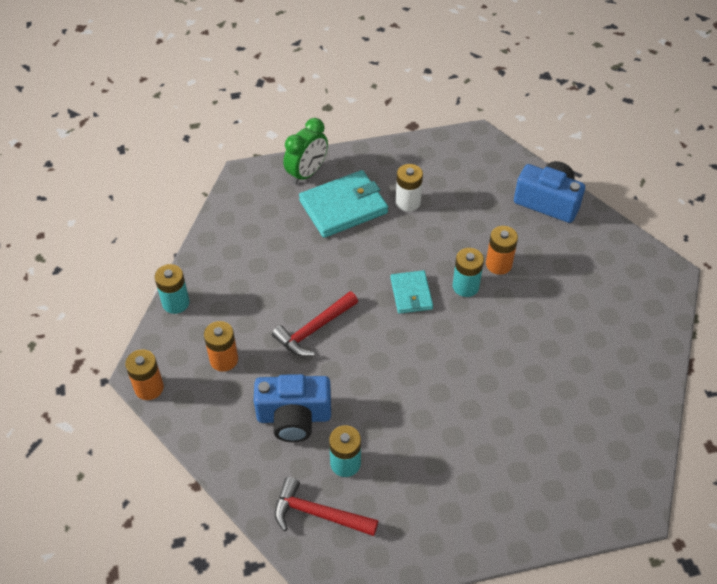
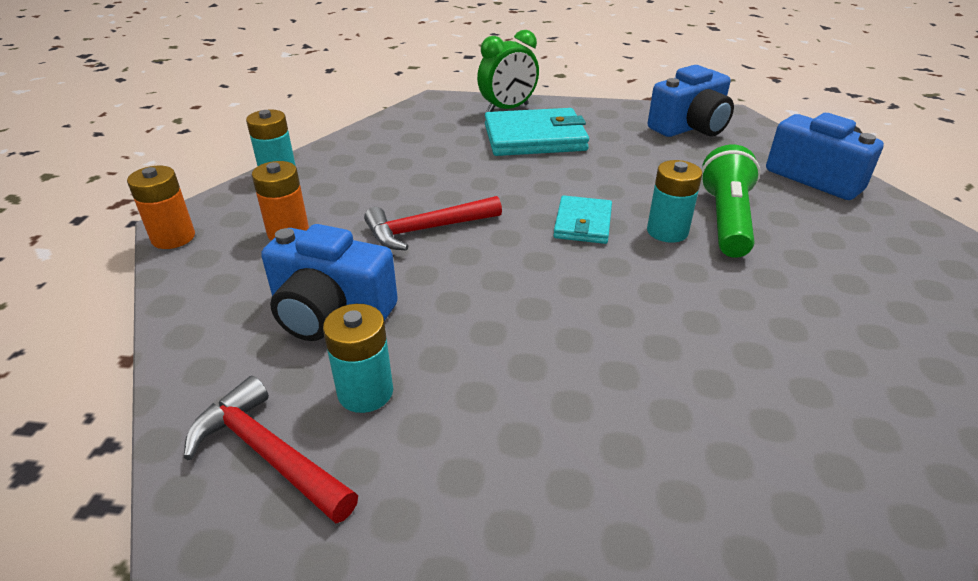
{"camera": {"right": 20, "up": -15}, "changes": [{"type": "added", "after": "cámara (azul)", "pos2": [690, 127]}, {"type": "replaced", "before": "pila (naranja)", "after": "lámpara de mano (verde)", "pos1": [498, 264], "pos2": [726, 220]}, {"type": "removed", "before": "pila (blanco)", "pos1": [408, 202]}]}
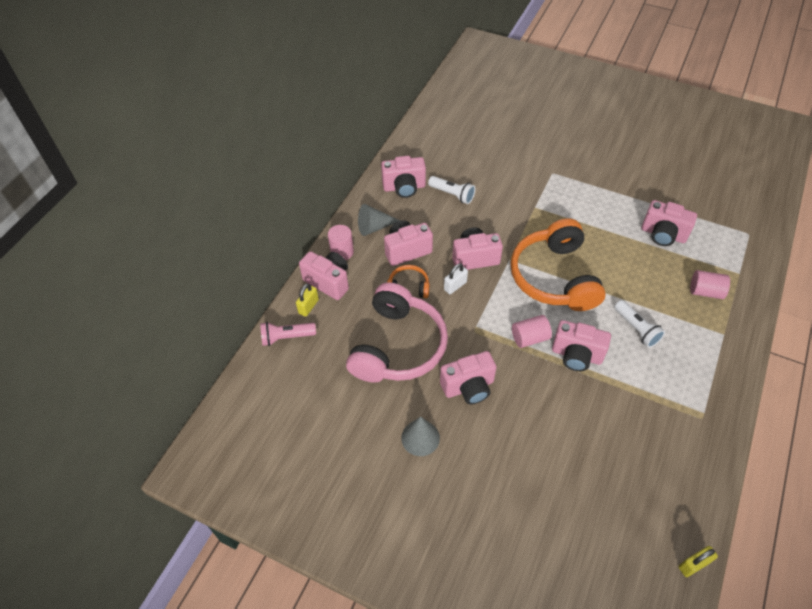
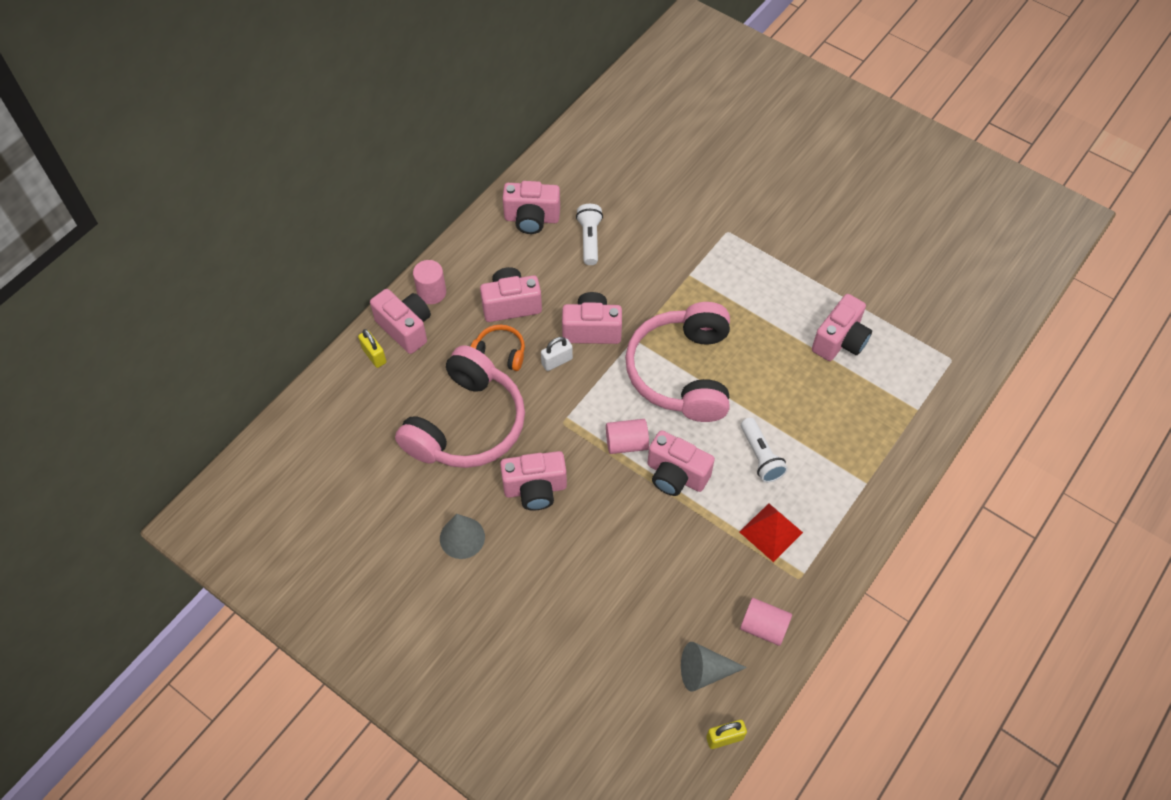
{"camera": {"right": 10, "up": 5}, "changes": [{"type": "turned", "before": "candado (amarillo)", "pos1": [308, 306], "pos2": [374, 355], "turn": -75}, {"type": "turned", "before": "lámpara de mano (blanco)", "pos1": [452, 194], "pos2": [589, 239], "turn": -135}, {"type": "recoloured", "before": "auriculares (naranja)", "after": "auriculares (rosa)", "pos1": [554, 277], "pos2": [682, 372]}, {"type": "moved", "before": "cono (gris)", "pos1": [374, 227], "pos2": [704, 671]}, {"type": "added", "after": "pirámide (rojo)", "pos2": [771, 532]}, {"type": "moved", "before": "cilindro (rosa)", "pos1": [705, 291], "pos2": [763, 627]}, {"type": "turned", "before": "cámara (rosa)", "pos1": [663, 234], "pos2": [840, 341], "turn": -90}, {"type": "removed", "before": "lámpara de mano (rosa)", "pos1": [286, 337]}]}
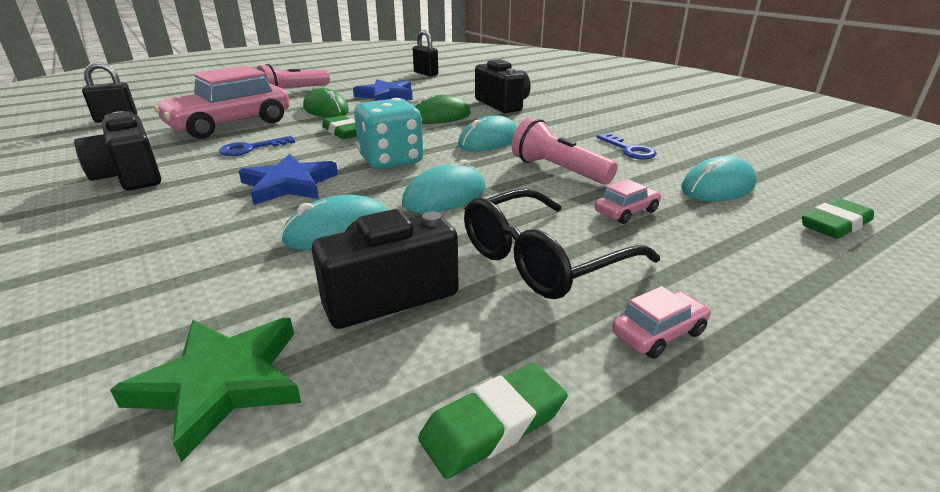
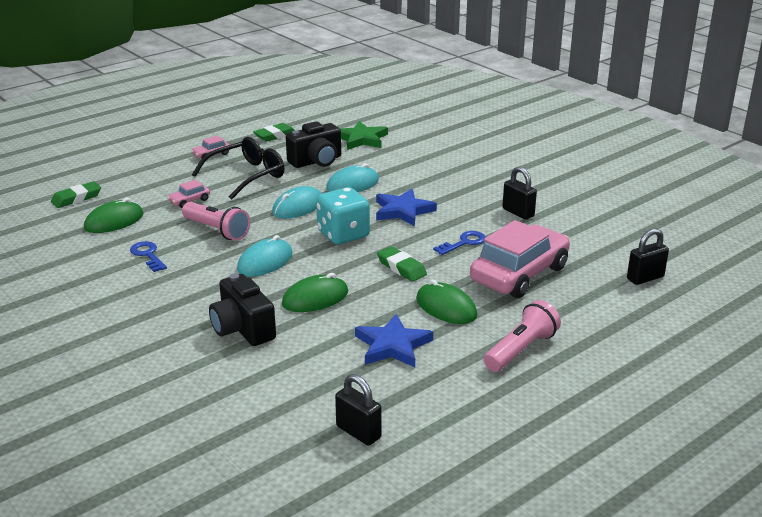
{"camera": {"right": 175, "up": 0}, "changes": [{"type": "recoloured", "before": "ratón (turquesa)", "after": "ratón (verde)", "pos1": [717, 186], "pos2": [114, 221]}, {"type": "replaced", "before": "cámara (negro)", "after": "candado (negro)", "pos1": [130, 176], "pos2": [518, 212]}]}
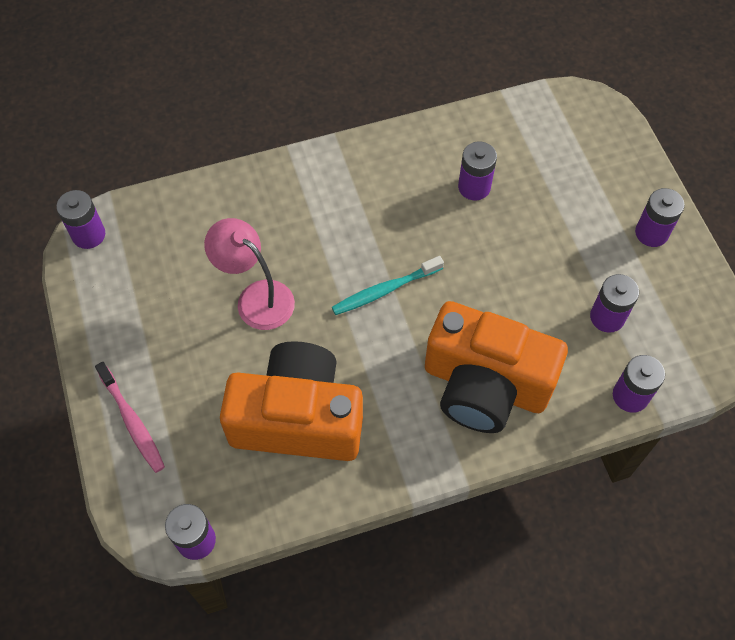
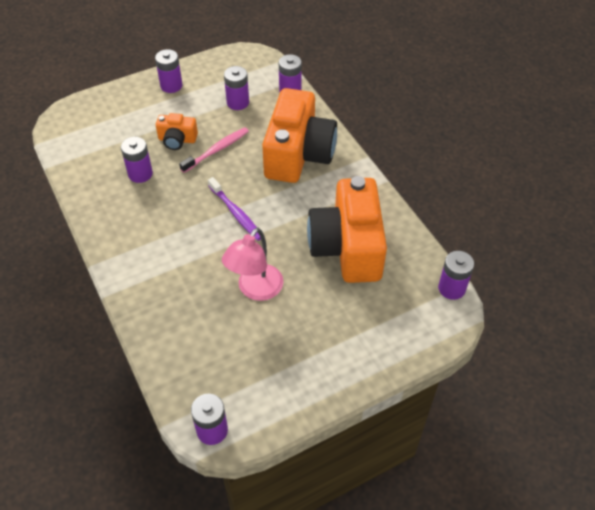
{"camera": {"right": -100, "up": -10}, "changes": [{"type": "added", "after": "cámara (naranja)", "pos2": [177, 140]}, {"type": "moved", "before": "cepillo de dientes (rosa)", "pos1": [132, 421], "pos2": [216, 150]}, {"type": "recoloured", "before": "cepillo de dientes (turquesa)", "after": "cepillo de dientes (morado)", "pos1": [385, 290], "pos2": [236, 213]}]}
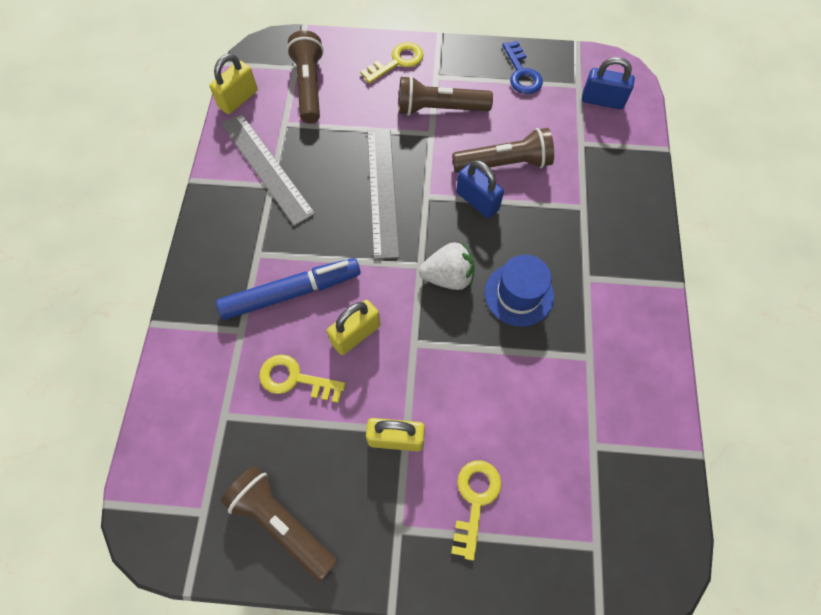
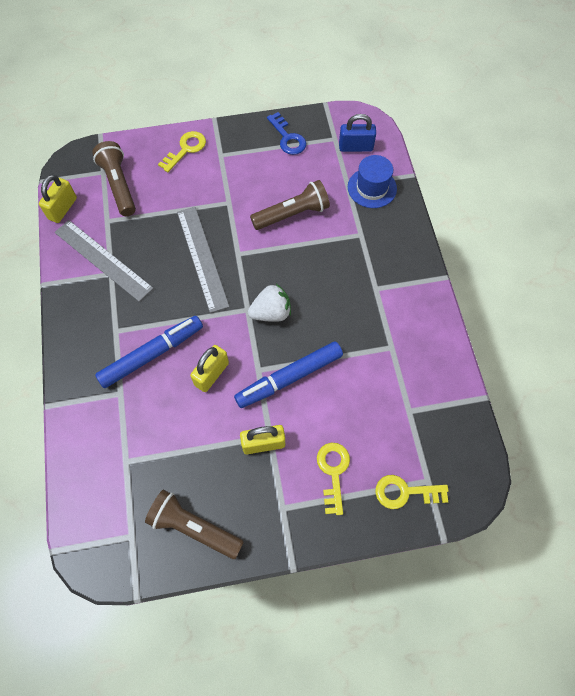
{"camera": {"right": -15, "up": 0}, "changes": [{"type": "added", "after": "rotulador (azul)", "pos2": [289, 377]}, {"type": "moved", "before": "sombrero (azul)", "pos1": [519, 294], "pos2": [372, 188]}, {"type": "moved", "before": "llave (amarillo)", "pos1": [295, 379], "pos2": [405, 492]}, {"type": "removed", "before": "lámpara de mano (marrón)", "pos1": [439, 109]}, {"type": "removed", "before": "candado (azul)", "pos1": [477, 201]}]}
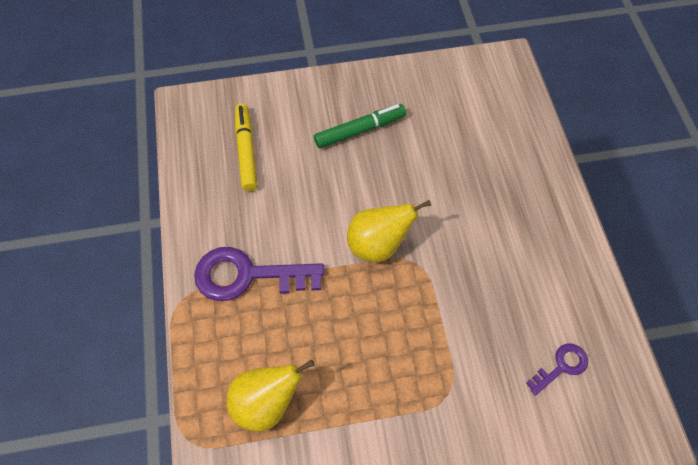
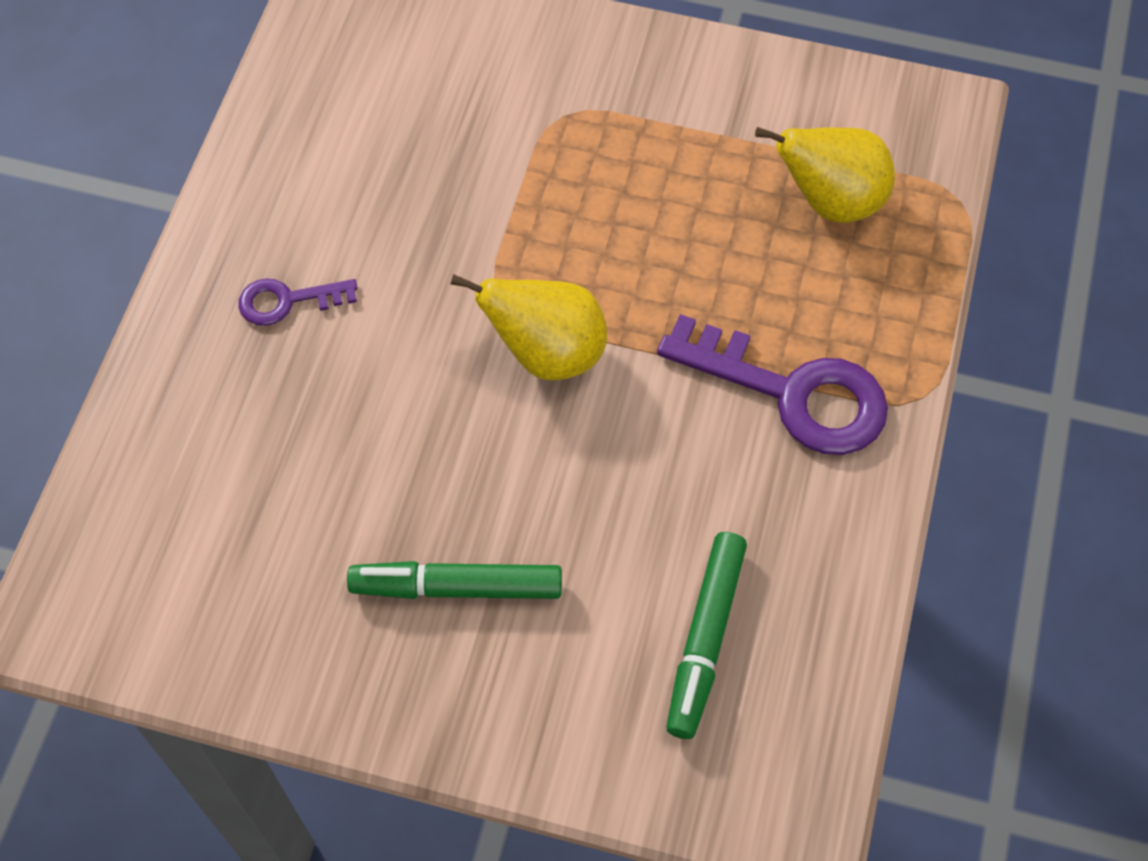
{"camera": {"right": -155, "up": 0}, "changes": [{"type": "moved", "before": "llave (morado)", "pos1": [561, 366], "pos2": [287, 301]}, {"type": "recoloured", "before": "rotulador (amarillo)", "after": "rotulador (verde)", "pos1": [246, 151], "pos2": [705, 639]}]}
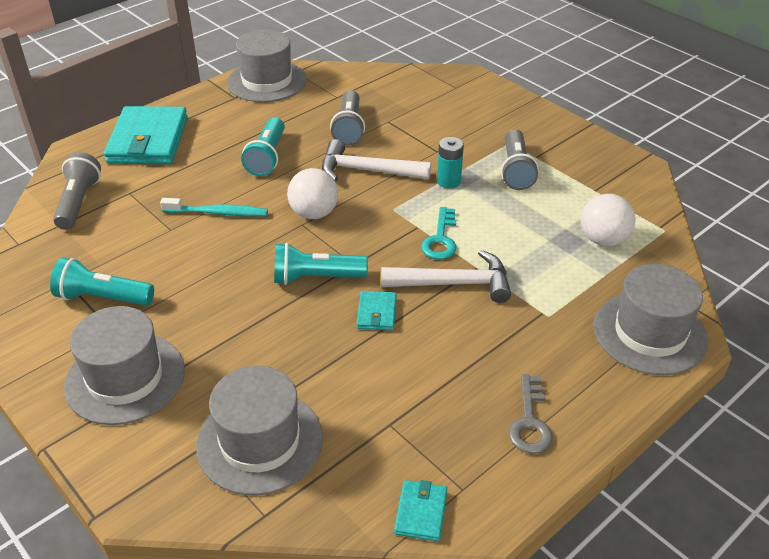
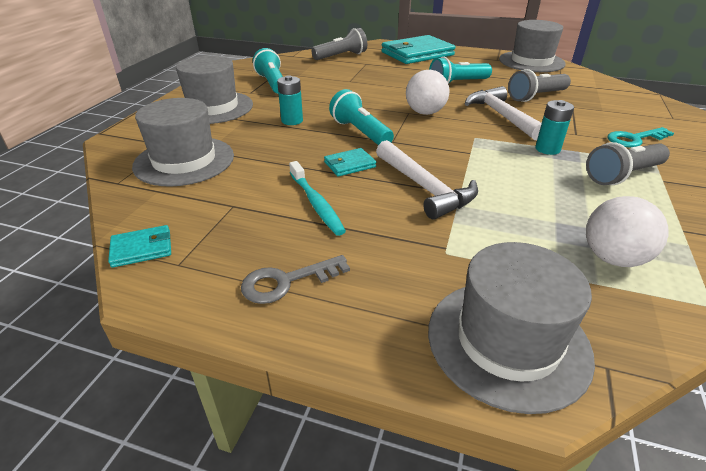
{"camera": {"right": 60, "up": -5}, "changes": [{"type": "added", "after": "pila (turquesa)", "pos2": [292, 121]}, {"type": "moved", "before": "cepillo de dientes (turquesa)", "pos1": [218, 213], "pos2": [316, 204]}, {"type": "moved", "before": "llave (turquesa)", "pos1": [440, 239], "pos2": [634, 139]}]}
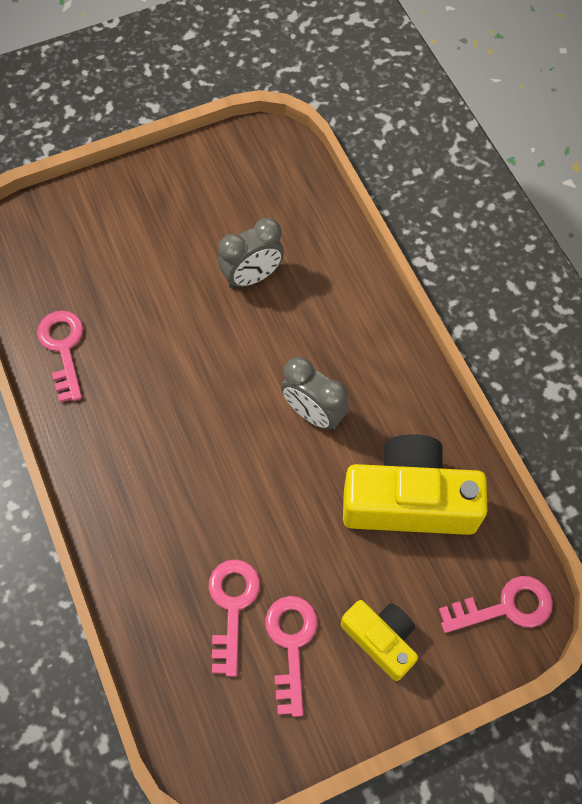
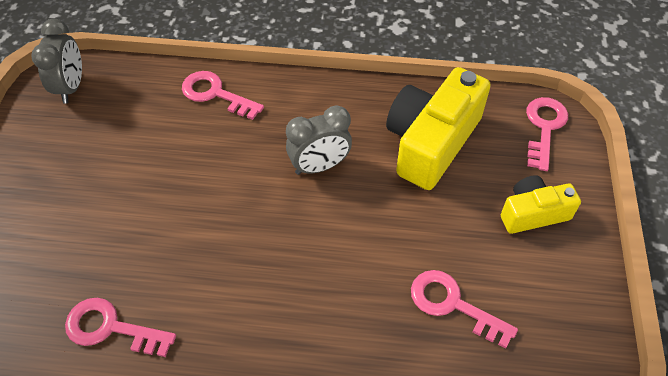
{"camera": {"right": -60, "up": -10}, "changes": [{"type": "moved", "before": "despertador (gris)", "pos1": [252, 277], "pos2": [71, 87]}, {"type": "moved", "before": "llave (rosa)", "pos1": [291, 644], "pos2": [216, 94]}]}
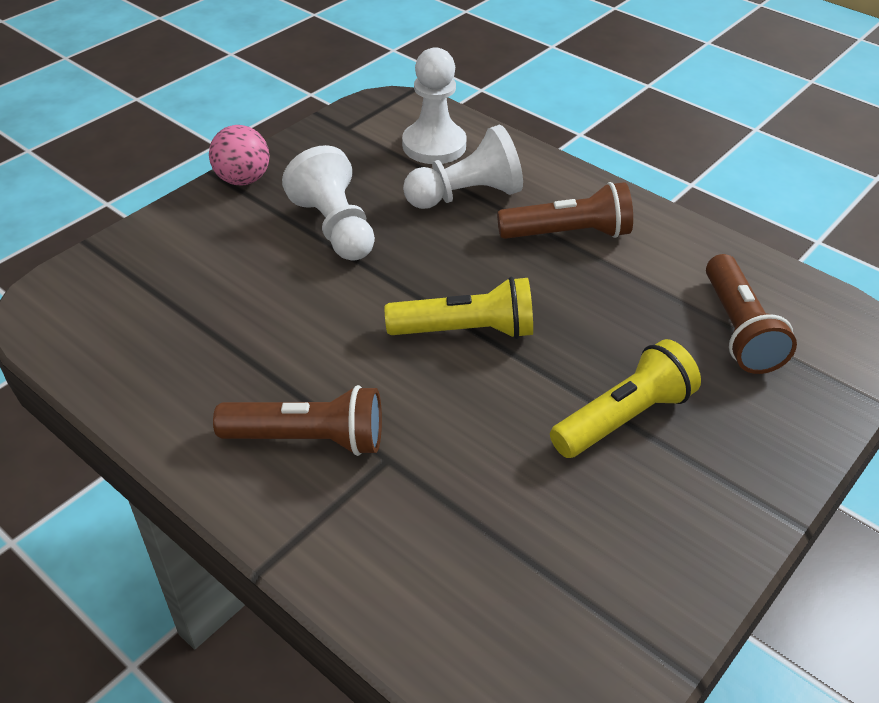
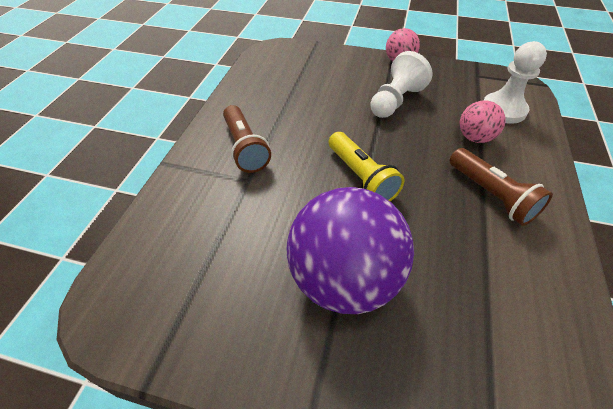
{"camera": {"right": 65, "up": 5}, "changes": [{"type": "replaced", "before": "lámpara de mano (amarillo)", "after": "pelota (morado)", "pos1": [623, 417], "pos2": [344, 279]}, {"type": "replaced", "before": "peón (blanco)", "after": "pelota (rosa)", "pos1": [466, 195], "pos2": [474, 138]}, {"type": "removed", "before": "lámpara de mano (marrón)", "pos1": [739, 330]}]}
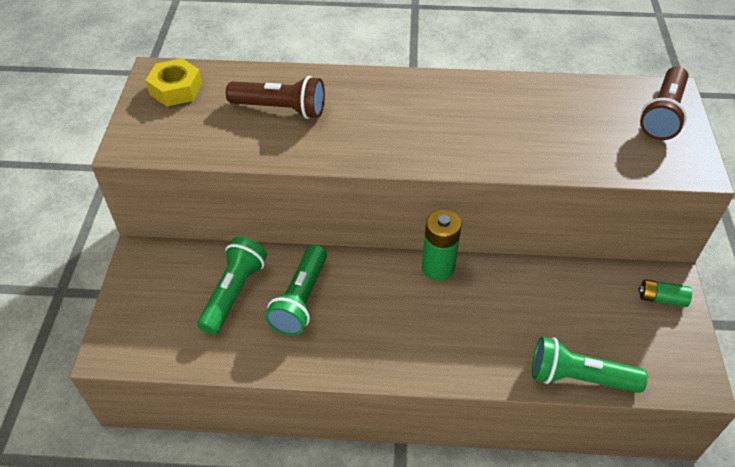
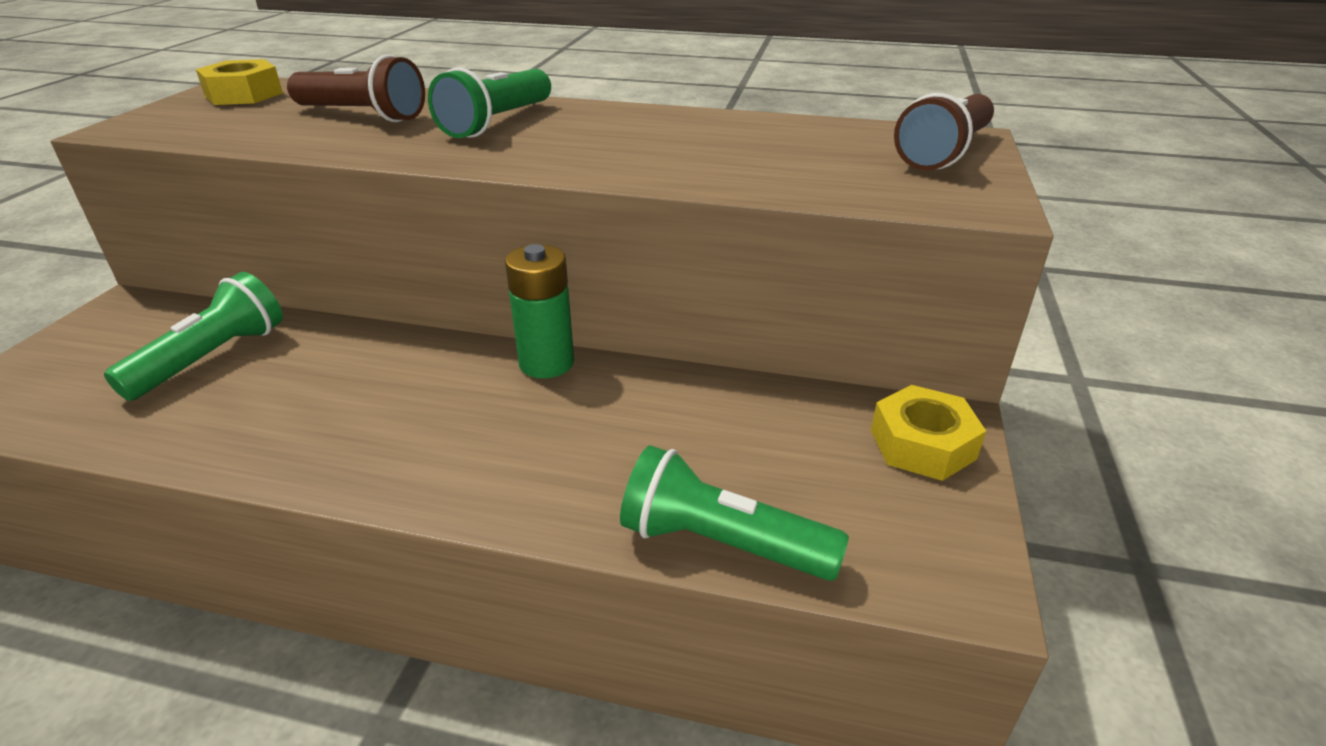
{"camera": {"right": 10, "up": -15}, "changes": [{"type": "moved", "before": "lámpara de mano (verde)", "pos1": [300, 300], "pos2": [497, 123]}, {"type": "replaced", "before": "pila (verde)", "after": "tuerca (amarillo)", "pos1": [661, 298], "pos2": [922, 444]}]}
